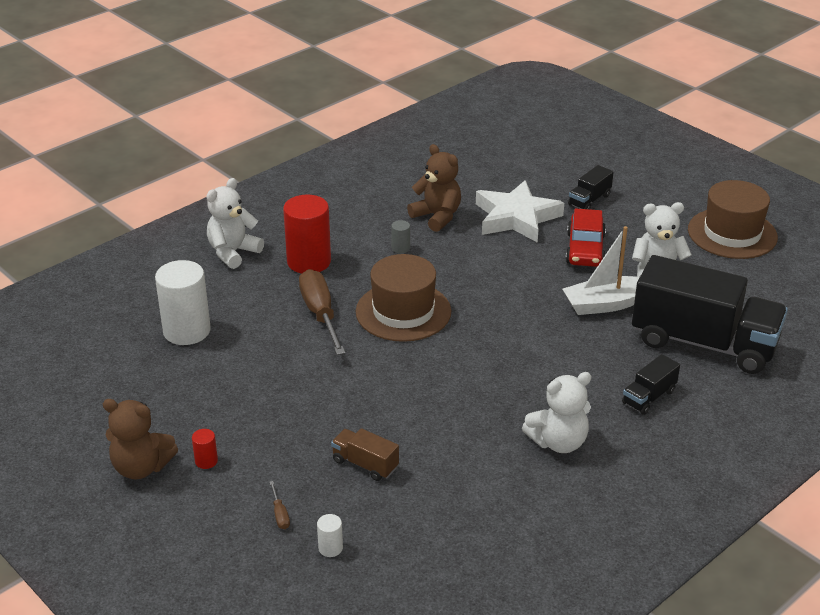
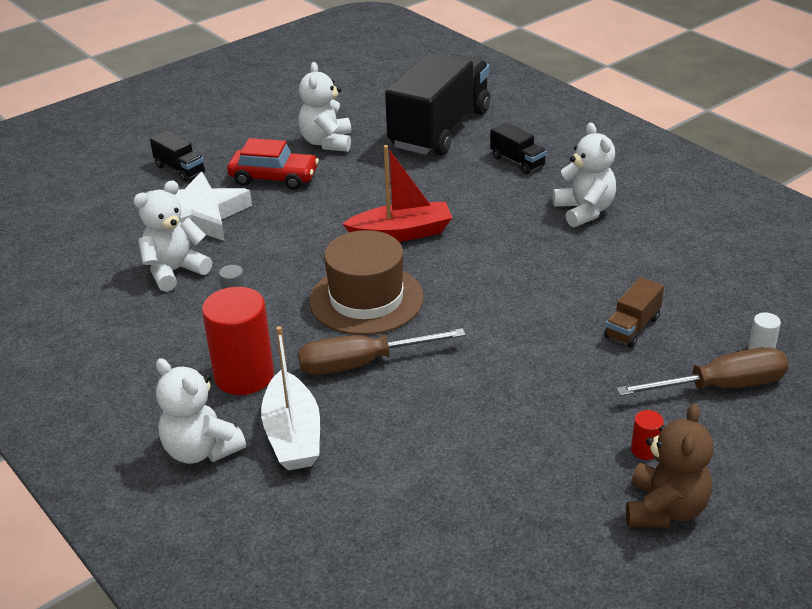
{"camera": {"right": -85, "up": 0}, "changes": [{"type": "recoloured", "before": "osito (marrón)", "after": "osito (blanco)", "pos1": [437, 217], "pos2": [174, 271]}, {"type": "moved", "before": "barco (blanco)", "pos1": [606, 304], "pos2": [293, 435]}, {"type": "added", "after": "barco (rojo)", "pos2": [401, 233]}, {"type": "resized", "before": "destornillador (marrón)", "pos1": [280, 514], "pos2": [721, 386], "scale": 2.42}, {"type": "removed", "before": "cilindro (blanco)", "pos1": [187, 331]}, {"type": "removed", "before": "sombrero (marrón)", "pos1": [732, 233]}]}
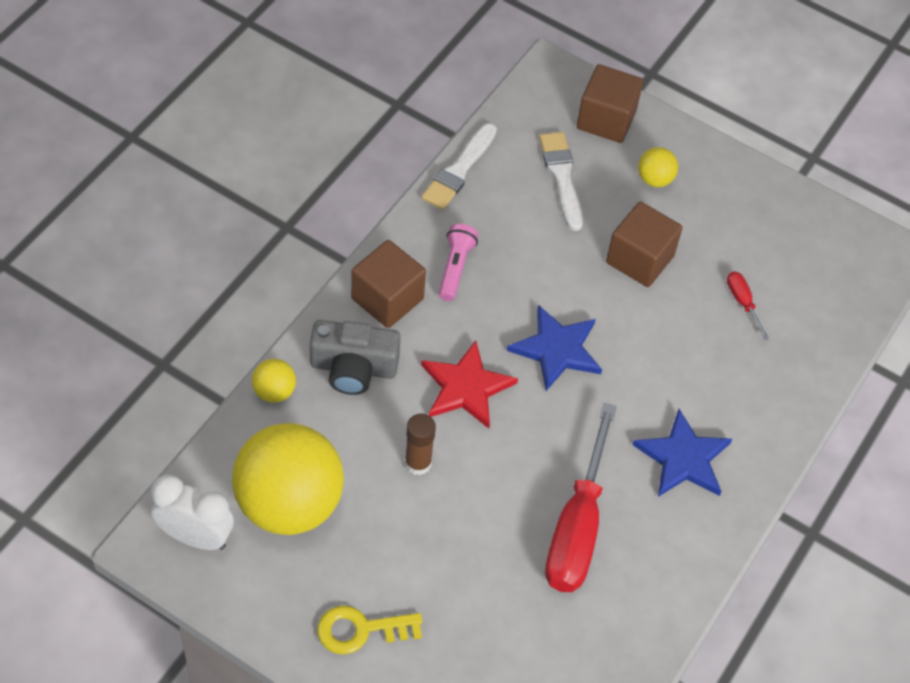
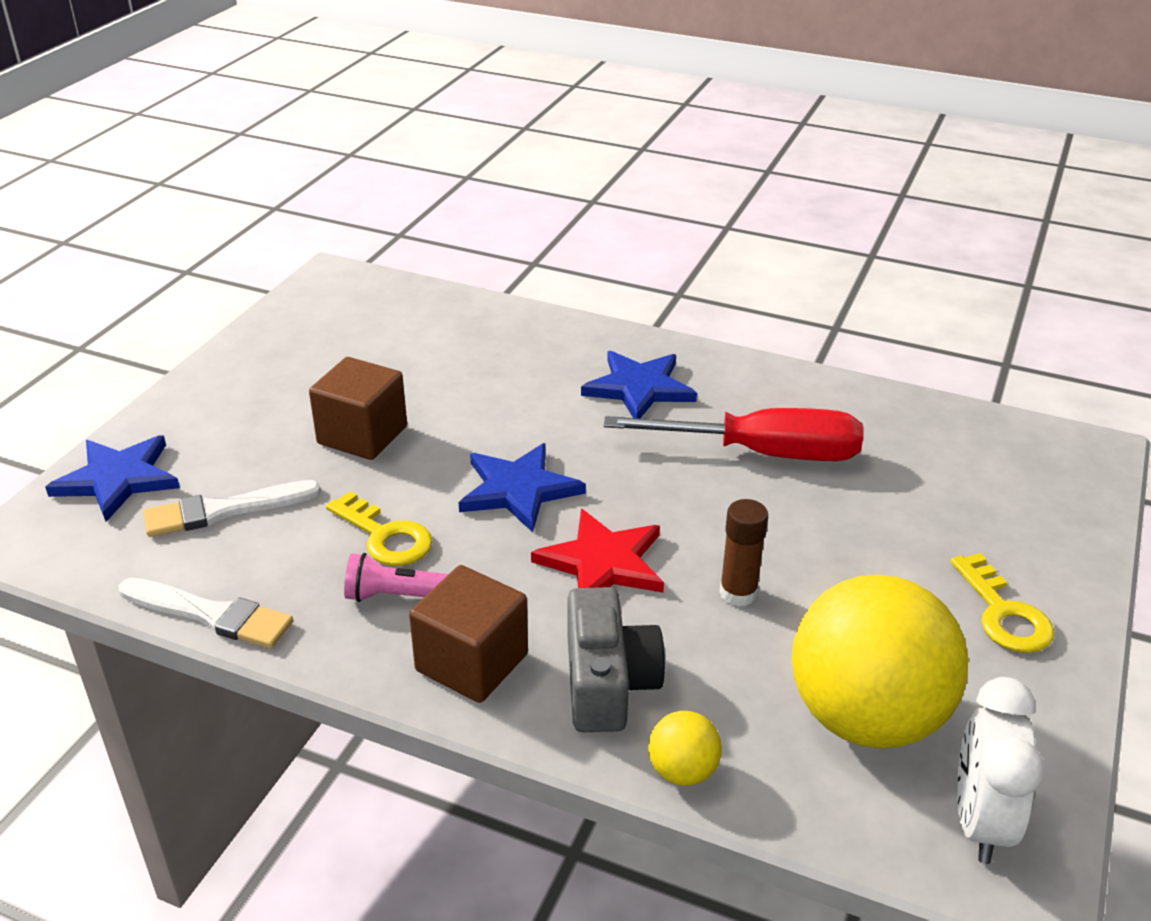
{"camera": {"right": -95, "up": -20}, "changes": [{"type": "replaced", "before": "cubo (marrón)", "after": "estrella (azul)", "pos1": [606, 119], "pos2": [118, 479]}, {"type": "added", "after": "llave (amarillo)", "pos2": [385, 536]}, {"type": "removed", "before": "pelota (amarillo)", "pos1": [655, 179]}, {"type": "removed", "before": "destornillador (rojo)", "pos1": [742, 302]}]}
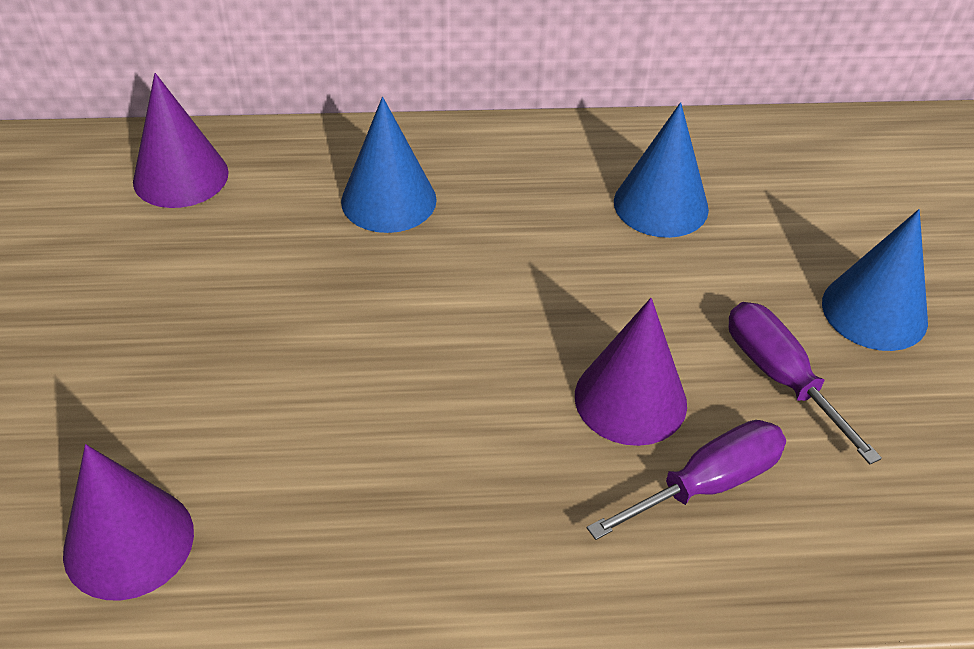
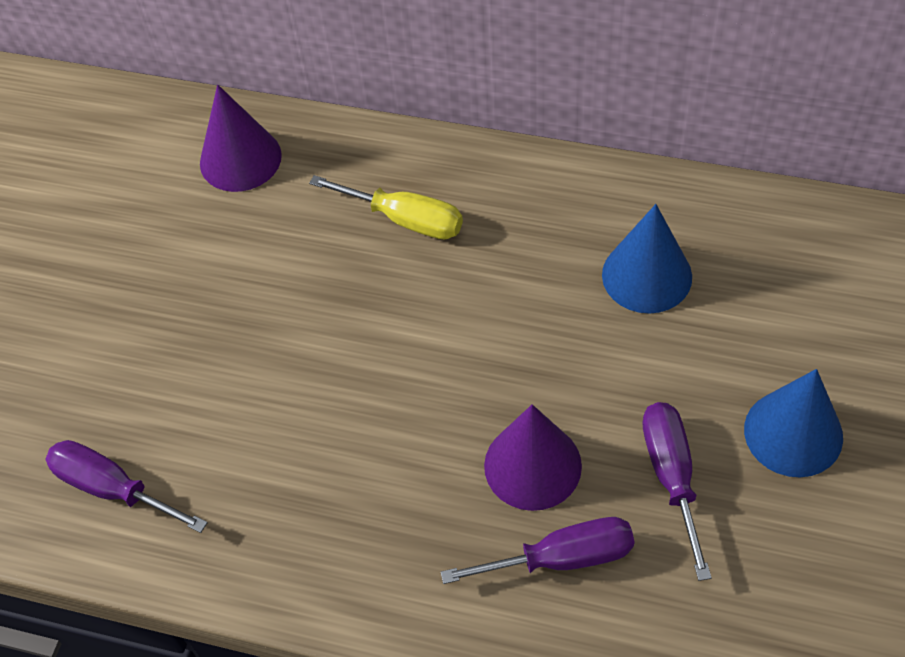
{"camera": {"right": 25, "up": 10}, "changes": [{"type": "replaced", "before": "cono (morado)", "after": "destornillador (morado)", "pos1": [129, 542], "pos2": [113, 488]}, {"type": "replaced", "before": "cono (azul)", "after": "destornillador (amarillo)", "pos1": [388, 200], "pos2": [405, 219]}]}
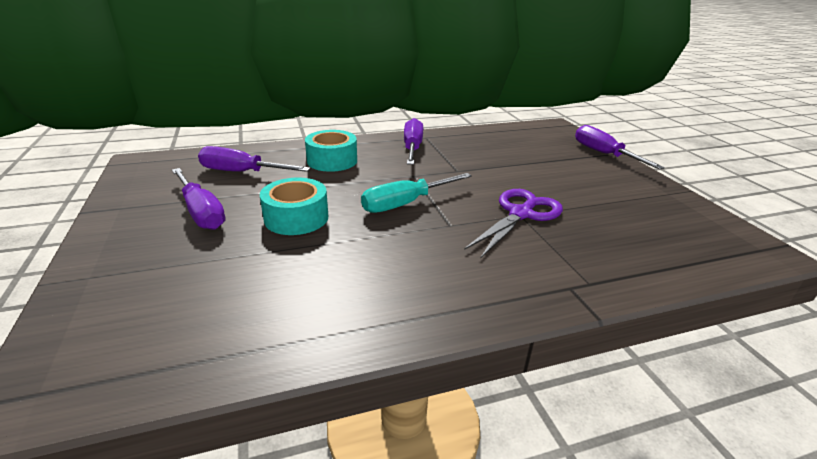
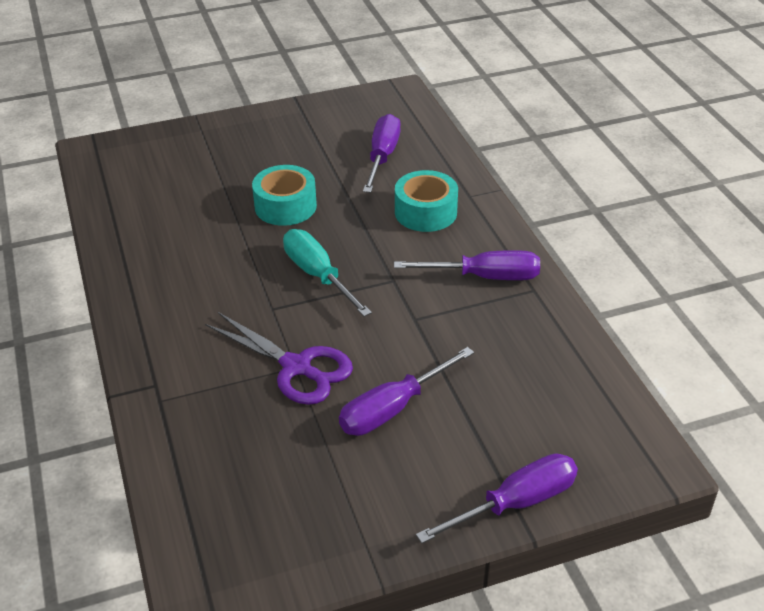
{"camera": {"right": 90, "up": 10}, "changes": [{"type": "moved", "before": "destornillador (morado)", "pos1": [201, 212], "pos2": [392, 409]}]}
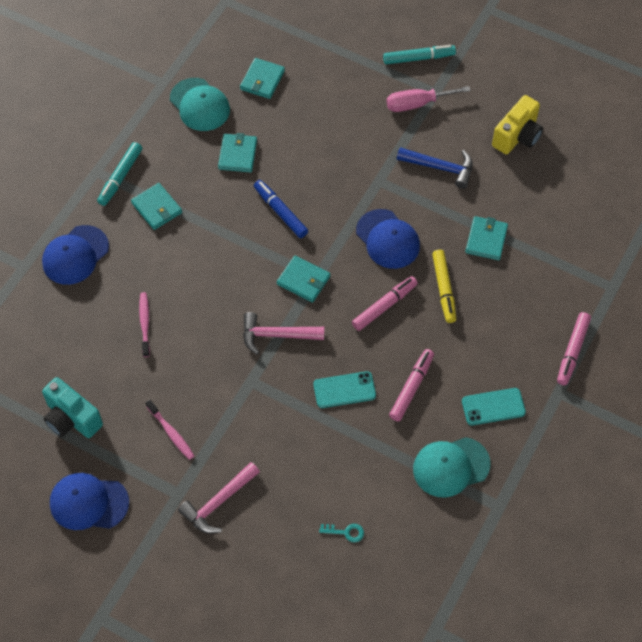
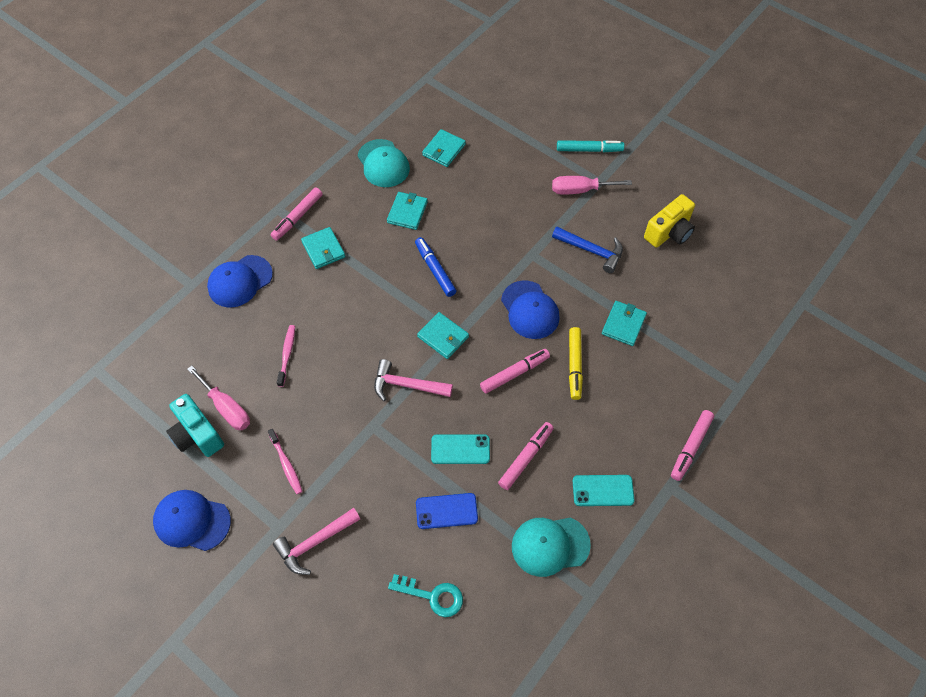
{"camera": {"right": 10, "up": 0}, "changes": [{"type": "added", "after": "destornillador (rosa)", "pos2": [226, 408]}, {"type": "recoloured", "before": "rotulador (turquesa)", "after": "rotulador (rosa)", "pos1": [120, 177], "pos2": [297, 217]}, {"type": "resized", "before": "llave (turquesa)", "pos1": [346, 532], "pos2": [432, 596], "scale": 1.68}, {"type": "added", "after": "móvil (azul)", "pos2": [446, 511]}]}
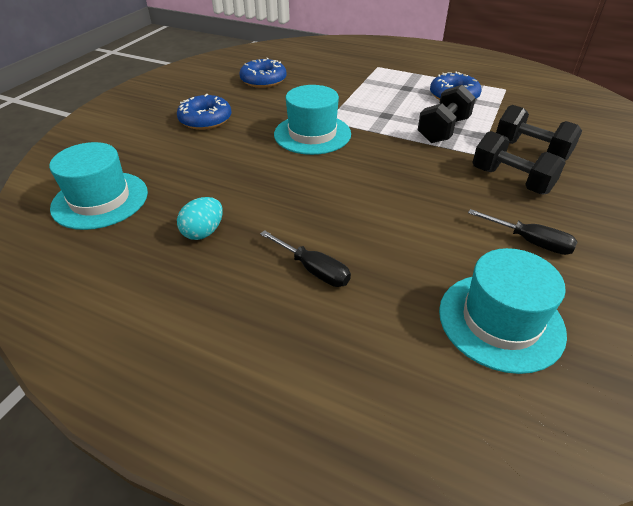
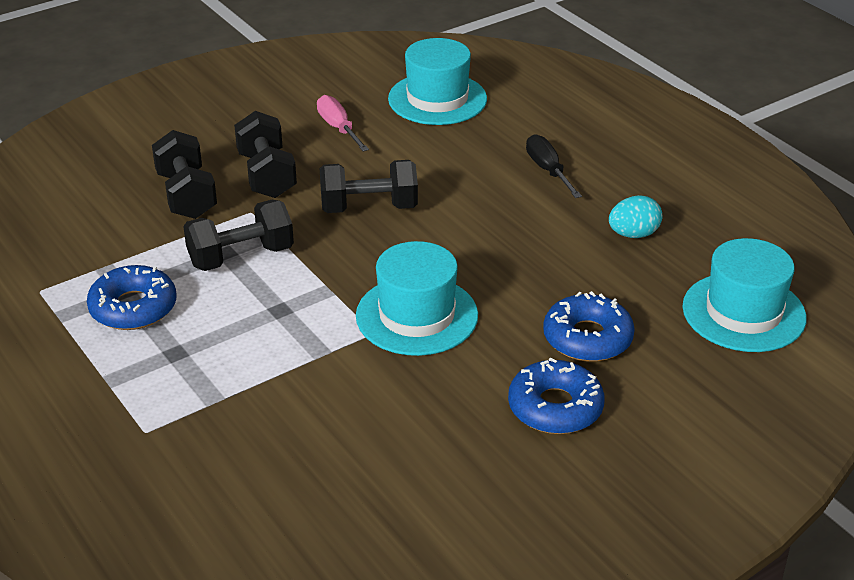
{"camera": {"right": -150, "up": -5}, "changes": [{"type": "recoloured", "before": "destornillador (negro)", "after": "destornillador (rosa)", "pos1": [529, 241], "pos2": [338, 128]}, {"type": "added", "after": "mancuerna (negro)", "pos2": [369, 208]}, {"type": "moved", "before": "rosquilla (azul)", "pos1": [263, 80], "pos2": [587, 338]}]}
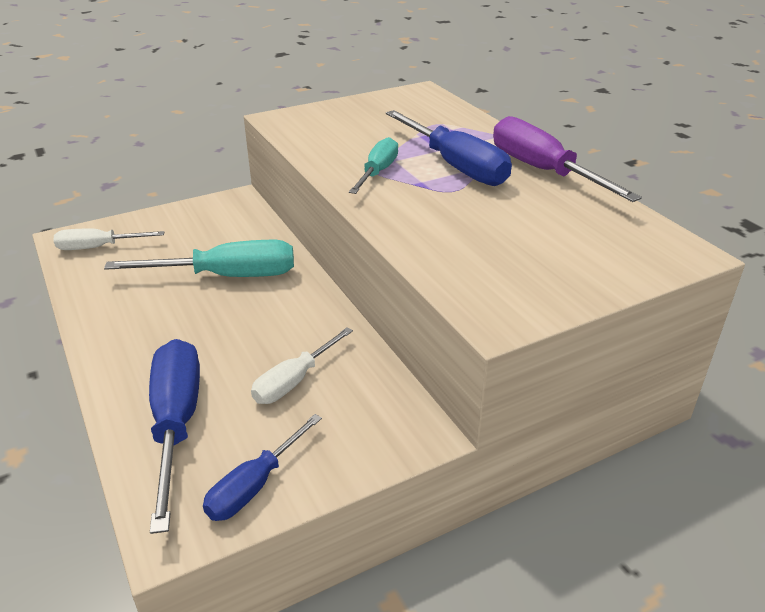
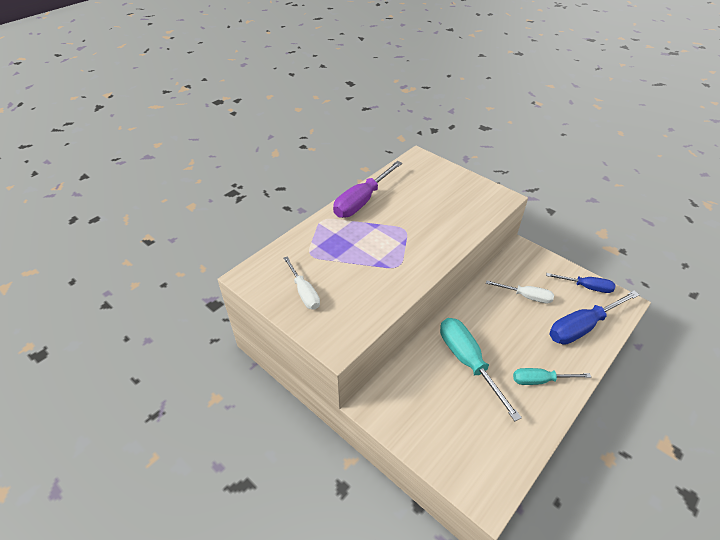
{"camera": {"right": -110, "up": 10}, "changes": [{"type": "moved", "before": "destornillador (blanco)", "pos1": [98, 247], "pos2": [304, 292]}, {"type": "moved", "before": "destornillador (turquesa)", "pos1": [377, 172], "pos2": [540, 380]}, {"type": "removed", "before": "destornillador (azul)", "pos1": [456, 166]}]}
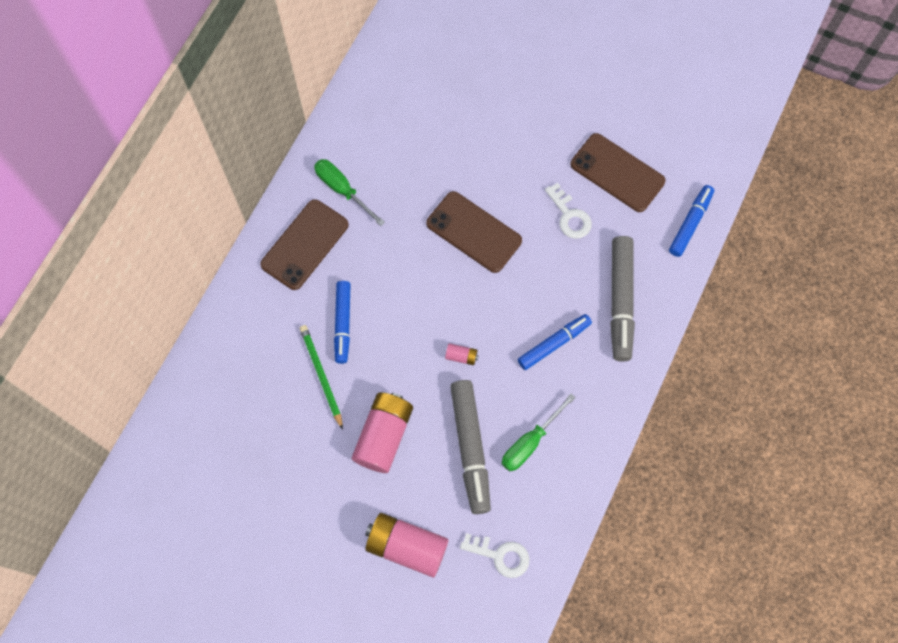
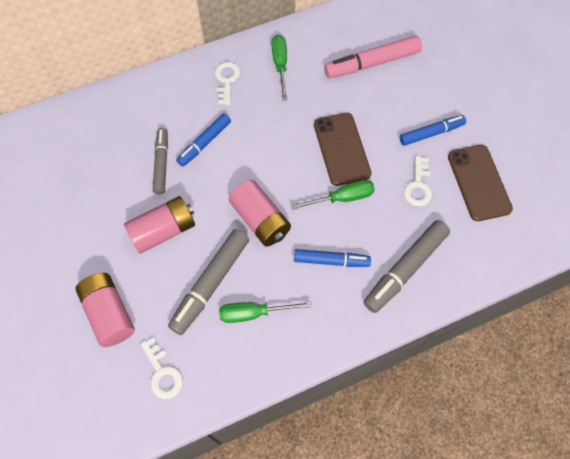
{"camera": {"right": 40, "up": -5}, "changes": [{"type": "replaced", "before": "lápiz (verde)", "after": "rotulador (gris)", "pos1": [321, 375], "pos2": [161, 163]}, {"type": "replaced", "before": "móvil (marrón)", "after": "llave (blanco)", "pos1": [305, 244], "pos2": [226, 80]}, {"type": "resized", "before": "pila (rosa)", "pos1": [461, 356], "pos2": [260, 220], "scale": 2.34}, {"type": "added", "after": "destornillador (verde)", "pos2": [342, 198]}, {"type": "added", "after": "rotulador (rosa)", "pos2": [372, 63]}, {"type": "moved", "before": "rotulador (azul)", "pos1": [690, 223], "pos2": [431, 133]}]}
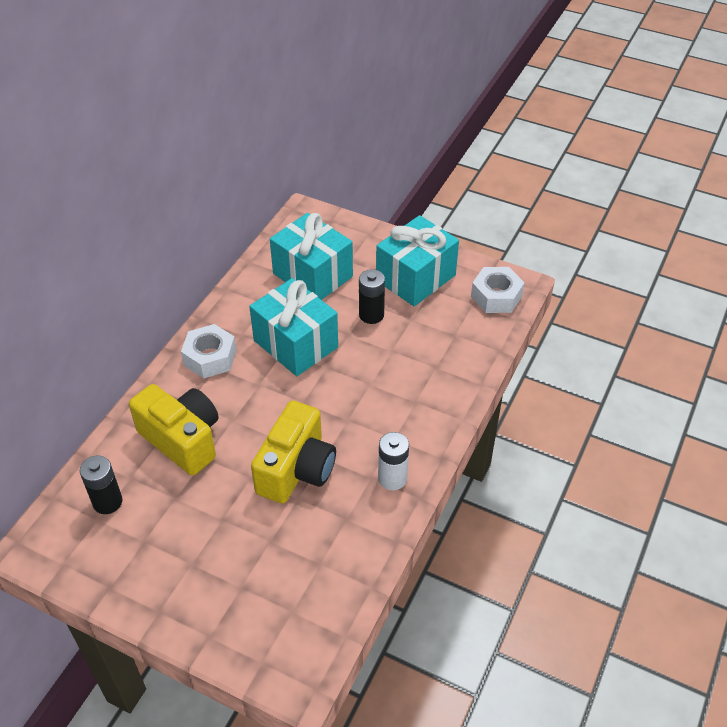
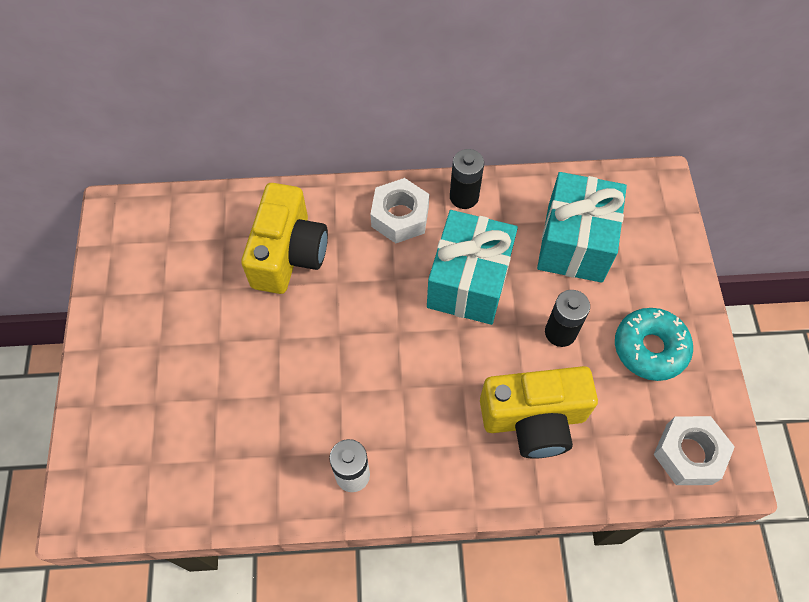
{"camera": {"right": 60, "up": 15}, "changes": [{"type": "moved", "before": "pila (negro)", "pos1": [107, 502], "pos2": [464, 197]}, {"type": "moved", "before": "cámara (amarillo)", "pos1": [296, 469], "pos2": [534, 419]}, {"type": "replaced", "before": "regalo (turquesa)", "after": "rosquilla (turquesa)", "pos1": [415, 278], "pos2": [650, 348]}]}
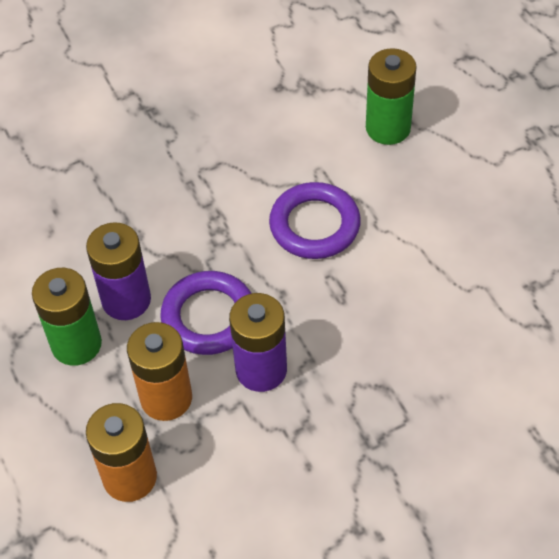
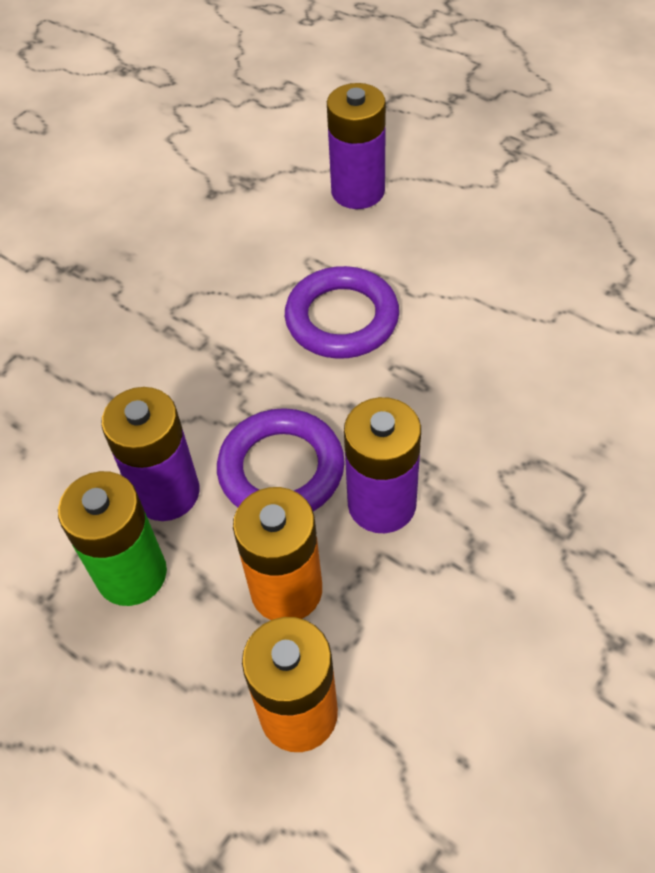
{"camera": {"right": -25, "up": 0}, "changes": [{"type": "recoloured", "before": "pila (verde)", "after": "pila (morado)", "pos1": [388, 128], "pos2": [358, 191]}]}
